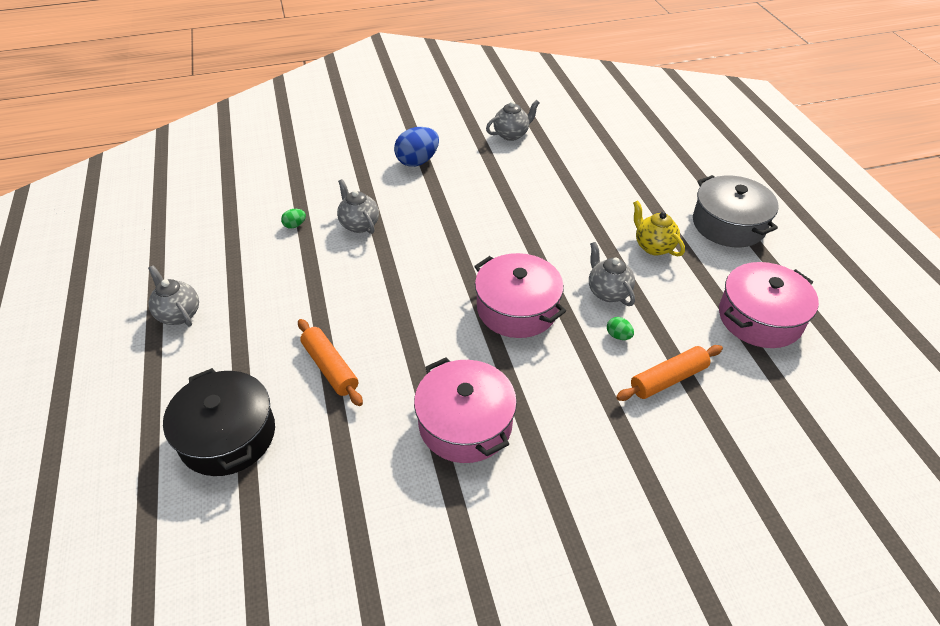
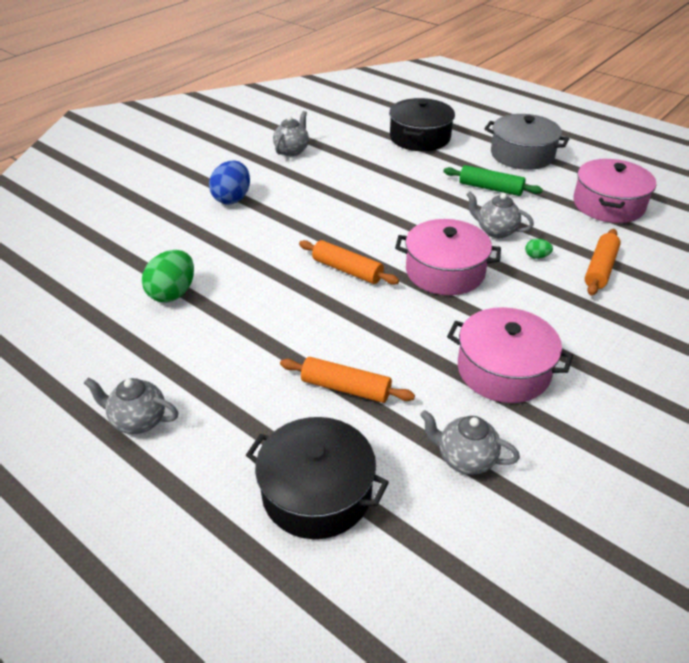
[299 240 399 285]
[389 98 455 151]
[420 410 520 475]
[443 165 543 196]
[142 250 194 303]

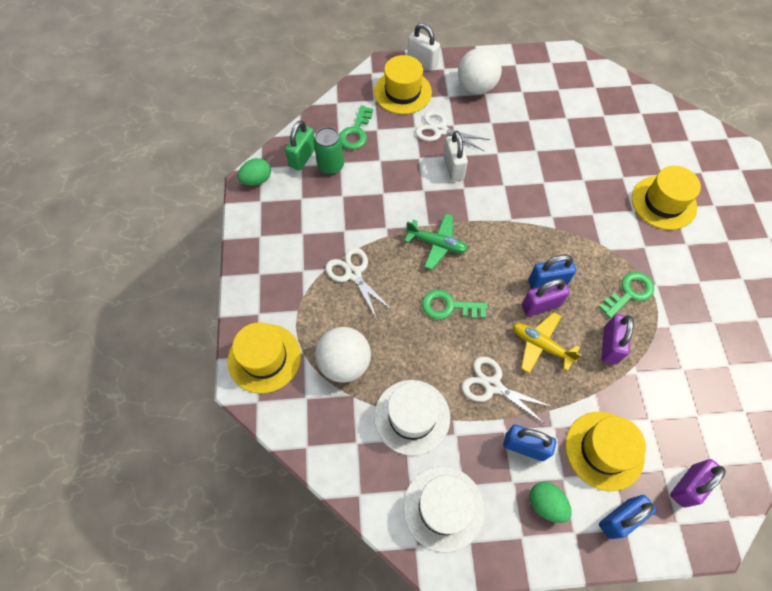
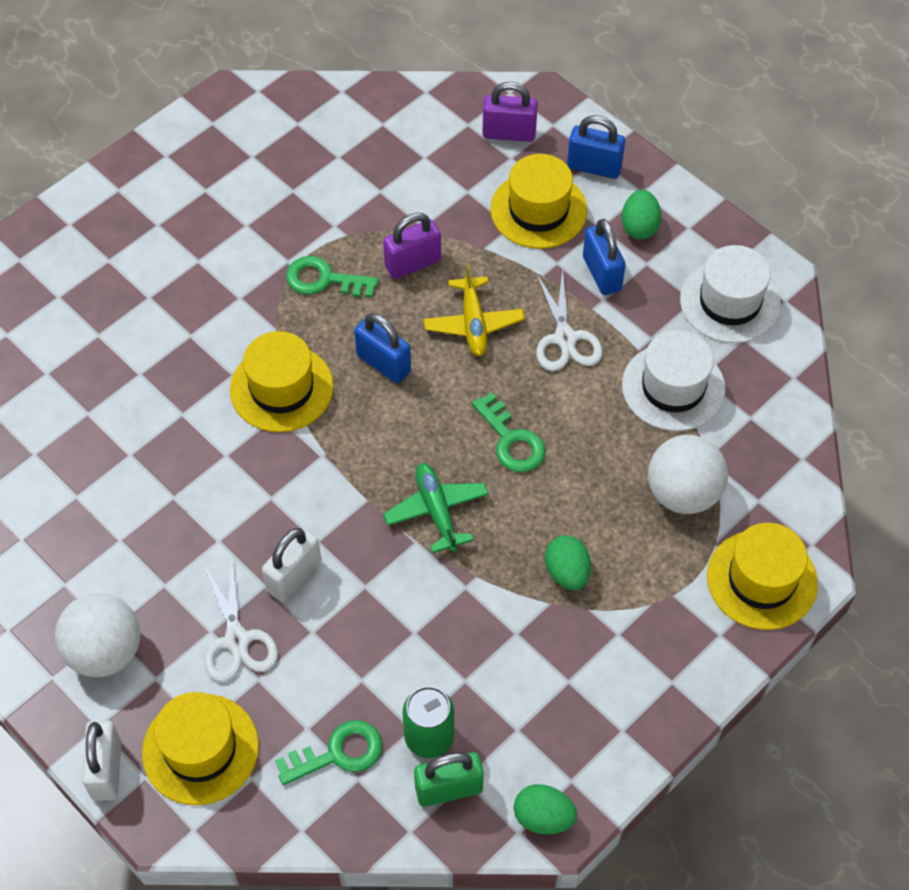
[522 278 570 317] (first image)
[230 331 334 432]
[545 535 591 590]

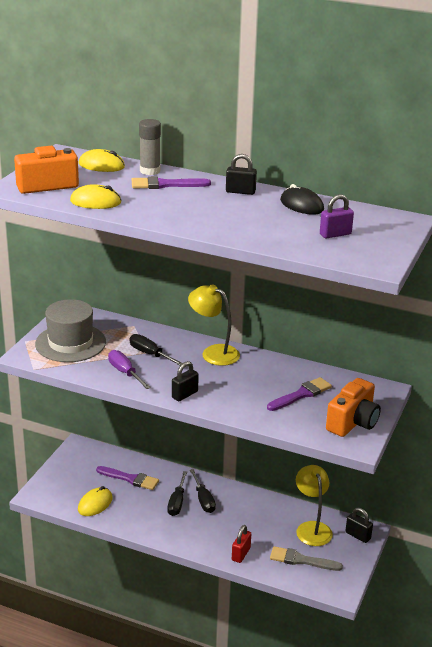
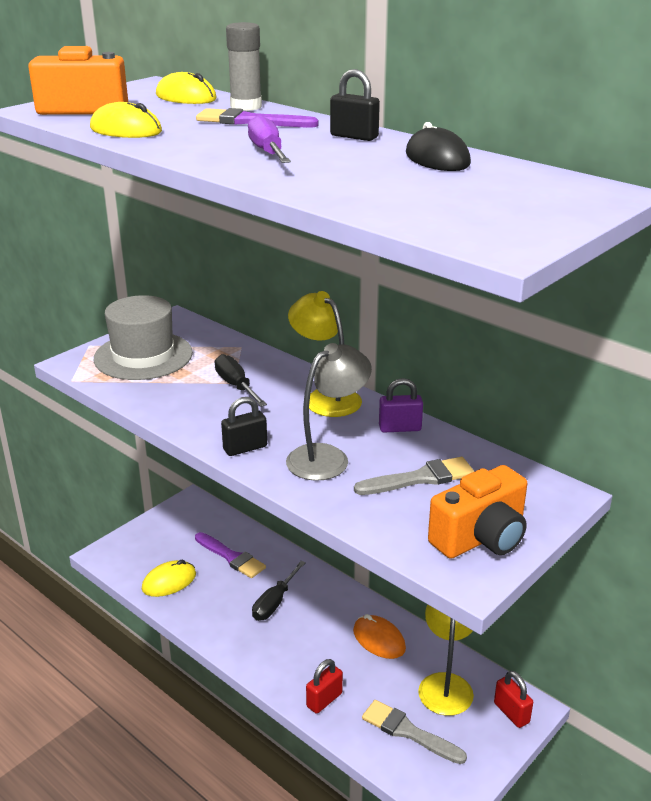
[190 469 216 513] (first image)
[286 343 372 481]
[353 614 406 659]
[248 115 291 163]
[379 378 423 433]
[354 457 474 495]
[494 671 533 728]

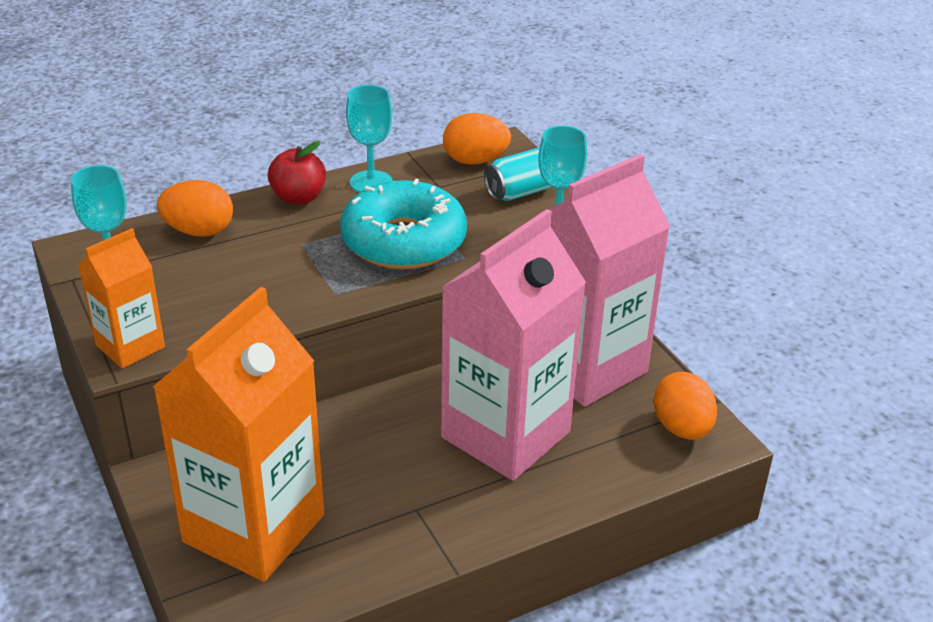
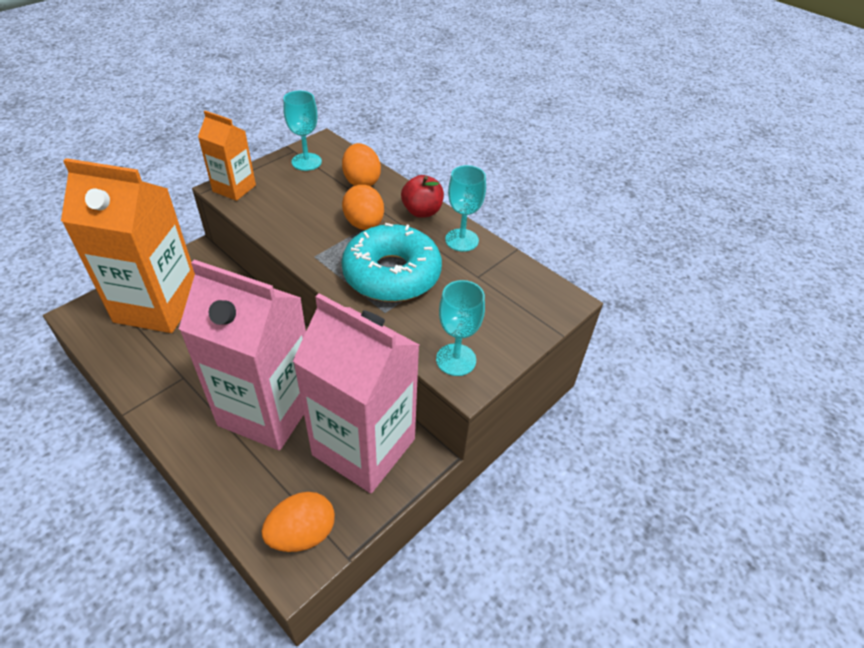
[484 147 552 201] (first image)
[342 185 384 230]

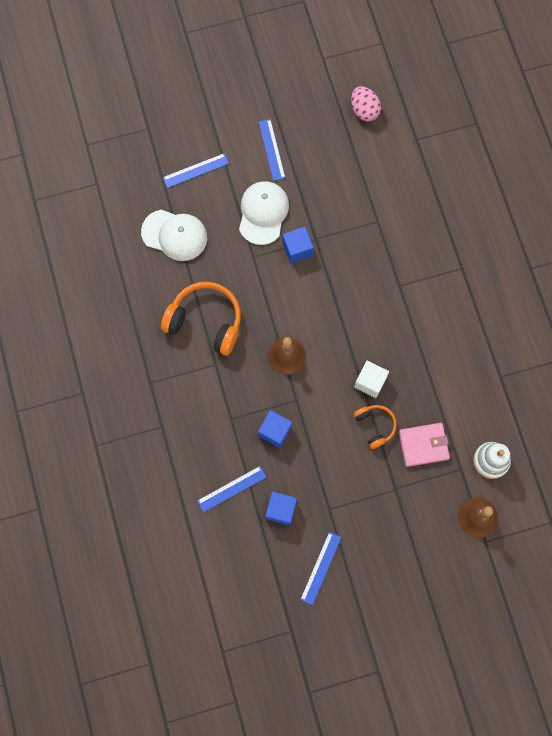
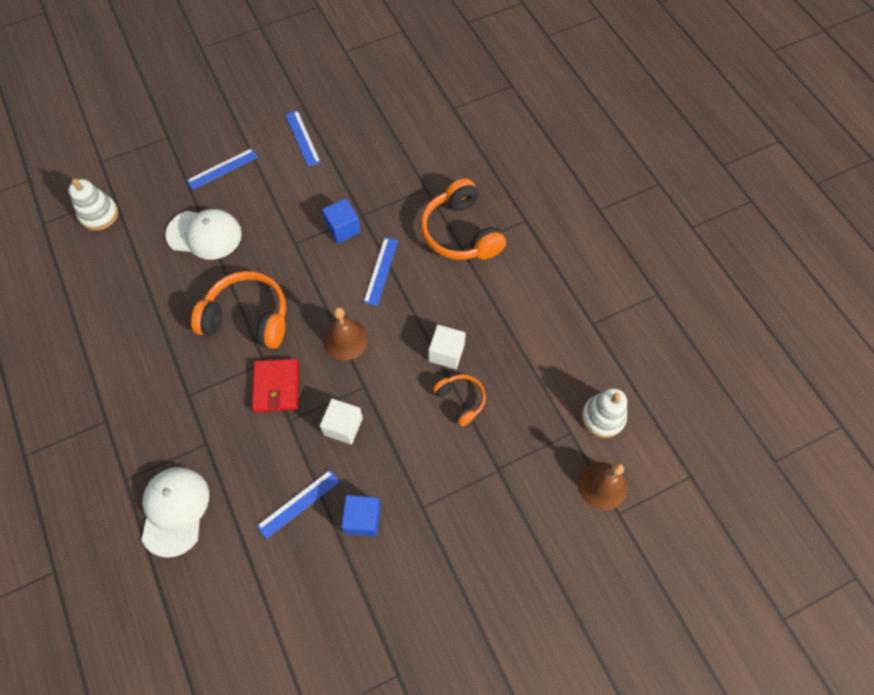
[351 86 381 122] (first image)
[399 423 450 467] (first image)
[69 179 118 231]
[252 359 299 412]
[421 179 506 260]
[142 467 209 558]
[363 237 398 306]
[320 399 363 445]

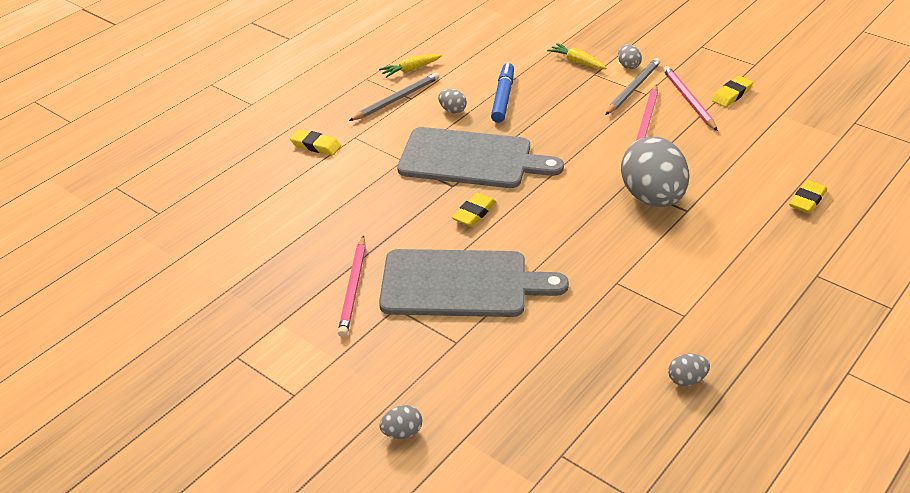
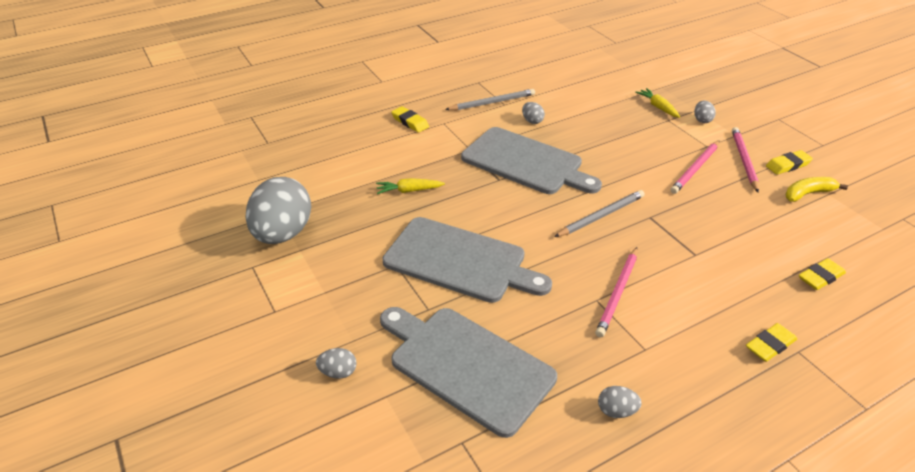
[491 62 514 123] (first image)
[380 307 557 438]
[786 177 848 202]
[595 247 638 337]
[376 178 445 194]
[746 323 797 362]
[554 190 645 237]
[245 177 311 244]

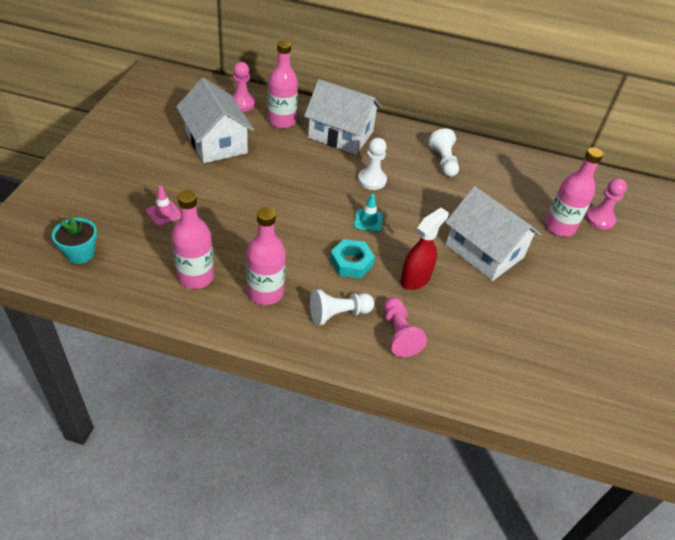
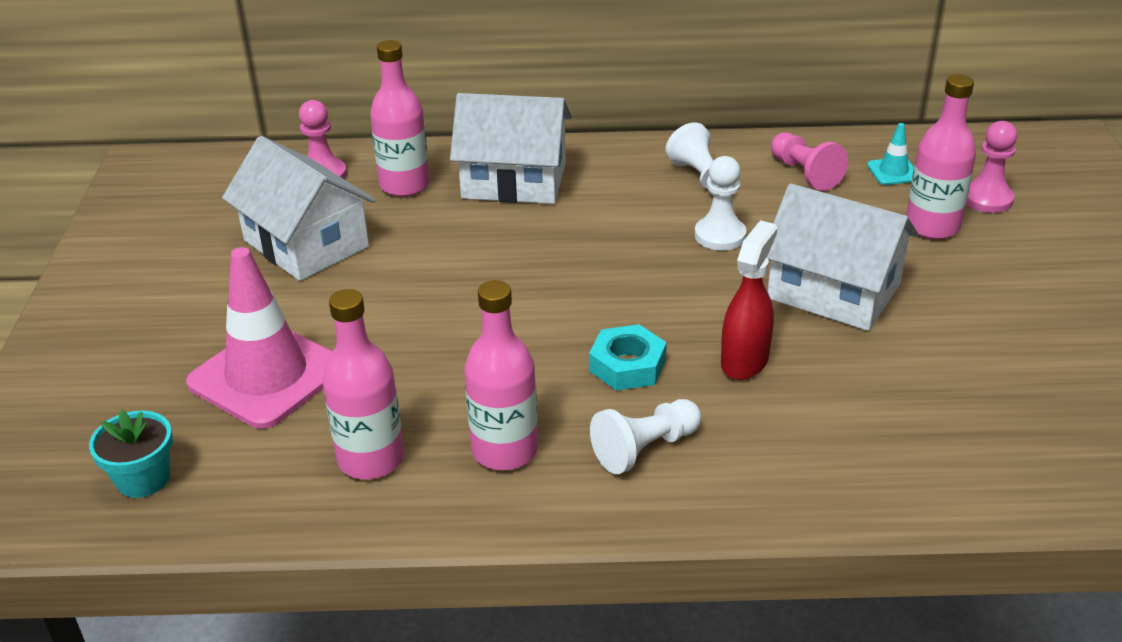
[867 123 914 185]
[695 156 746 250]
[771 132 848 191]
[186 247 332 429]

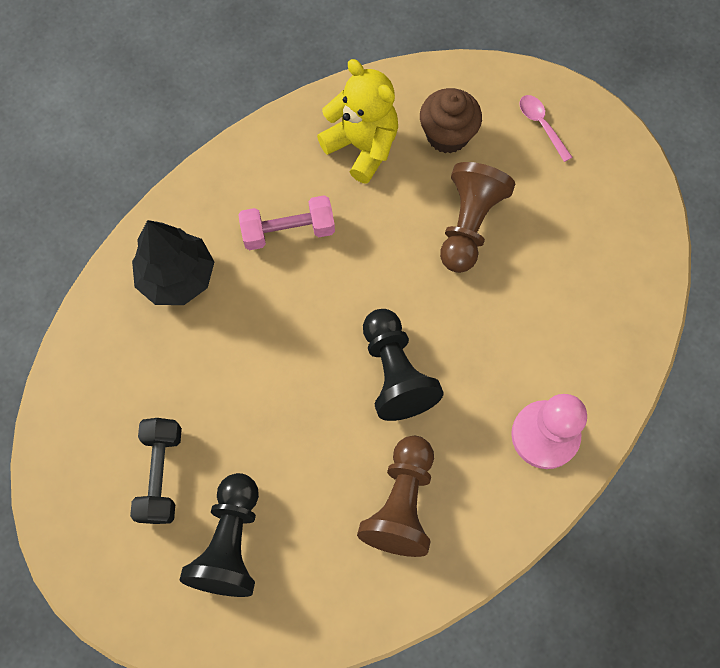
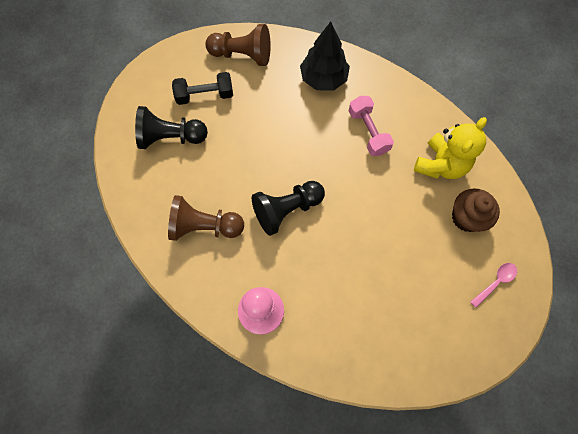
[205 24 271 66]

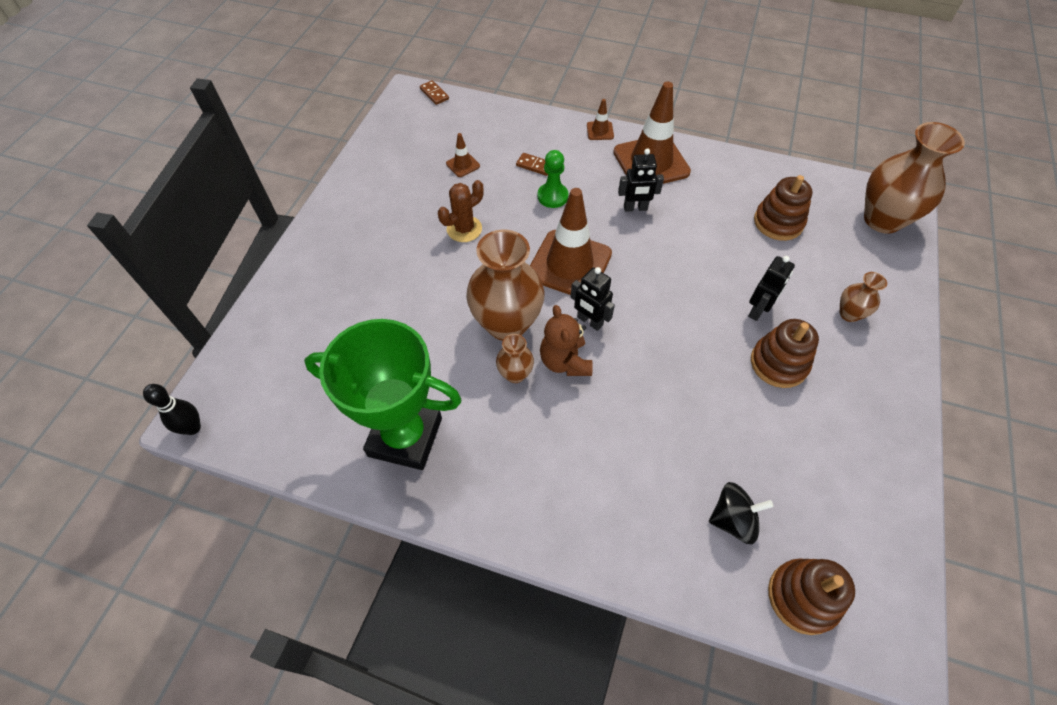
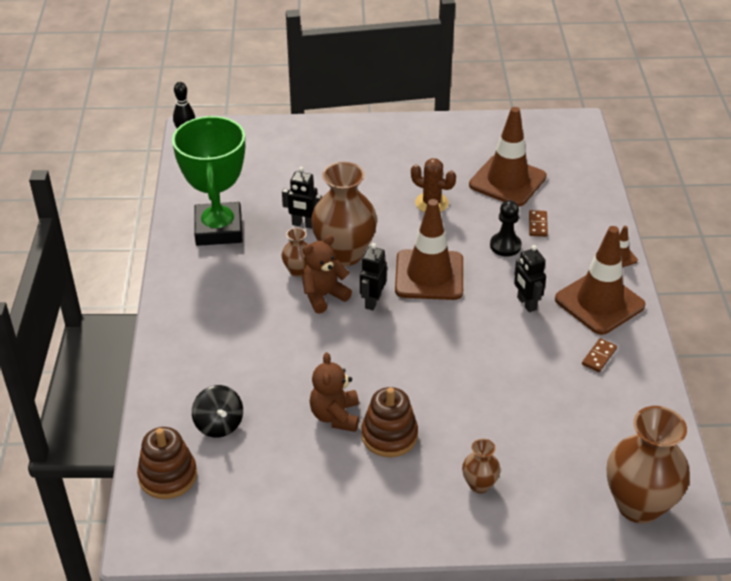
[754 175 813 241] (first image)
[310 352 359 432]
[582 338 617 372]
[282 167 322 229]
[490 200 522 256]
[469 107 547 206]

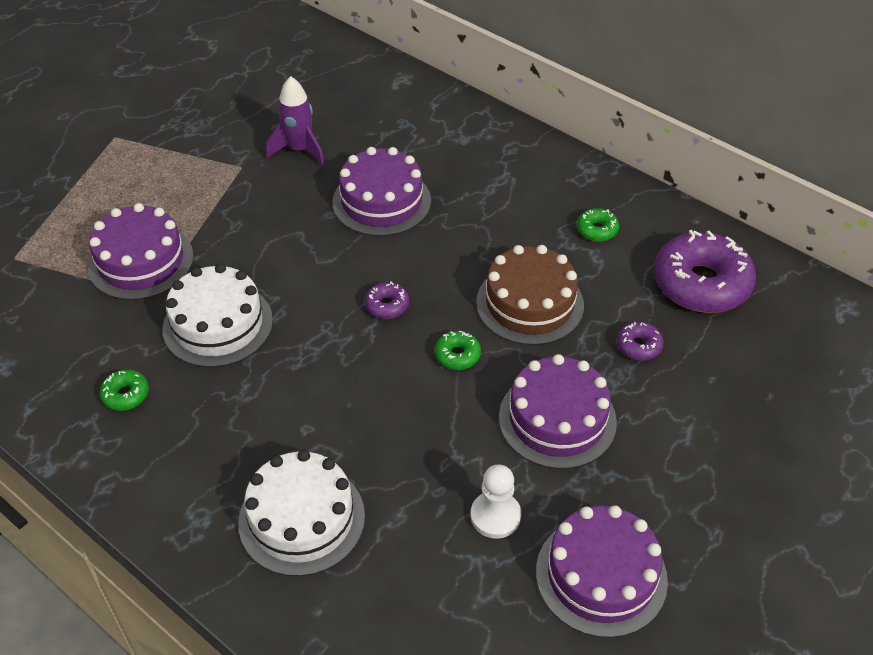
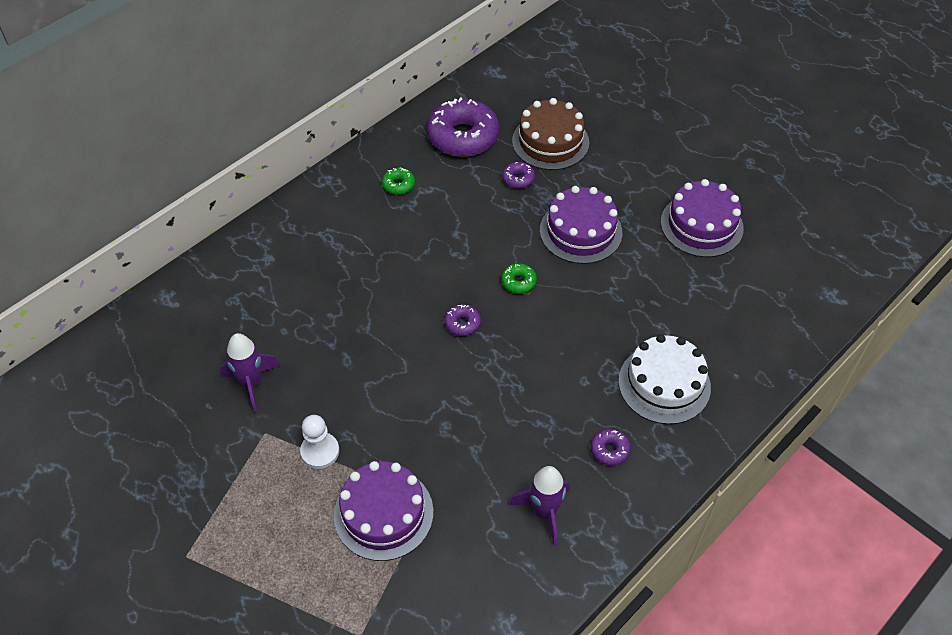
[162 264 273 367] (first image)
[332 147 431 236] (first image)
[591 429 631 466]
[300 415 339 469]
[512 98 589 170]
[509 466 570 545]

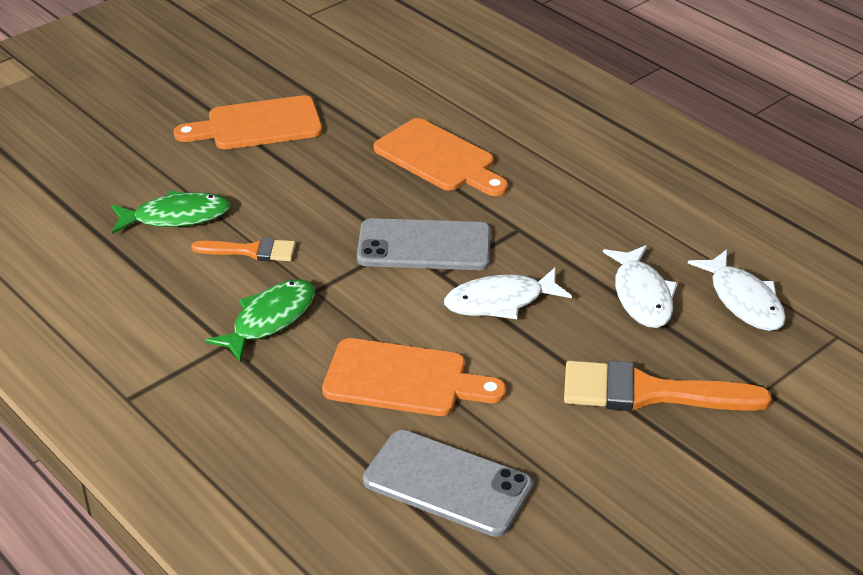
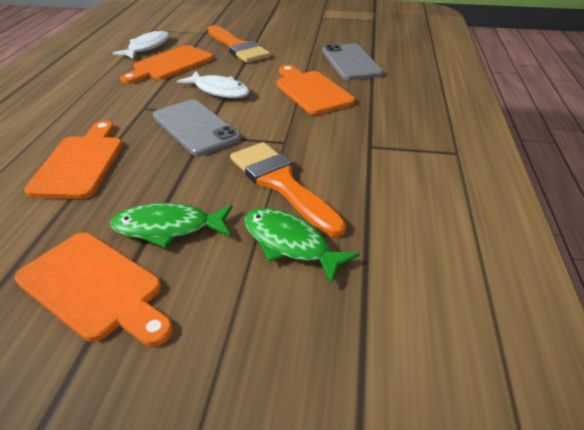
[110 203 233 248]
[120 45 213 84]
[230 142 346 237]

